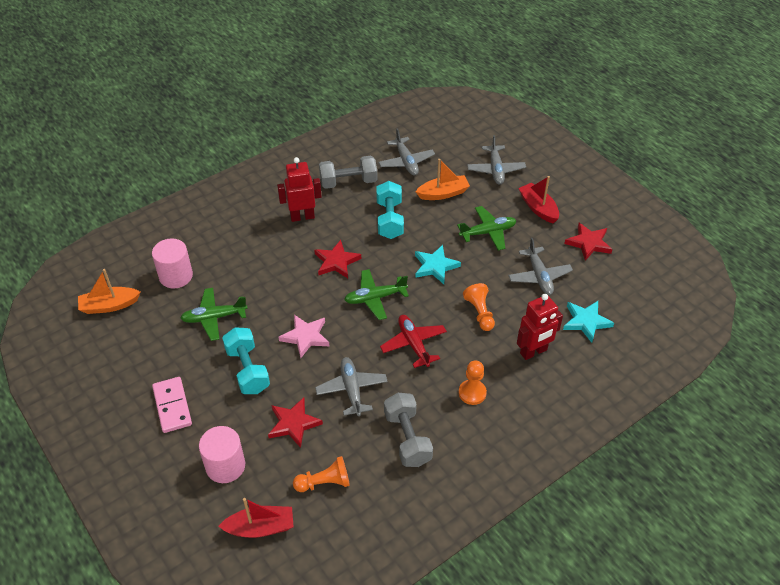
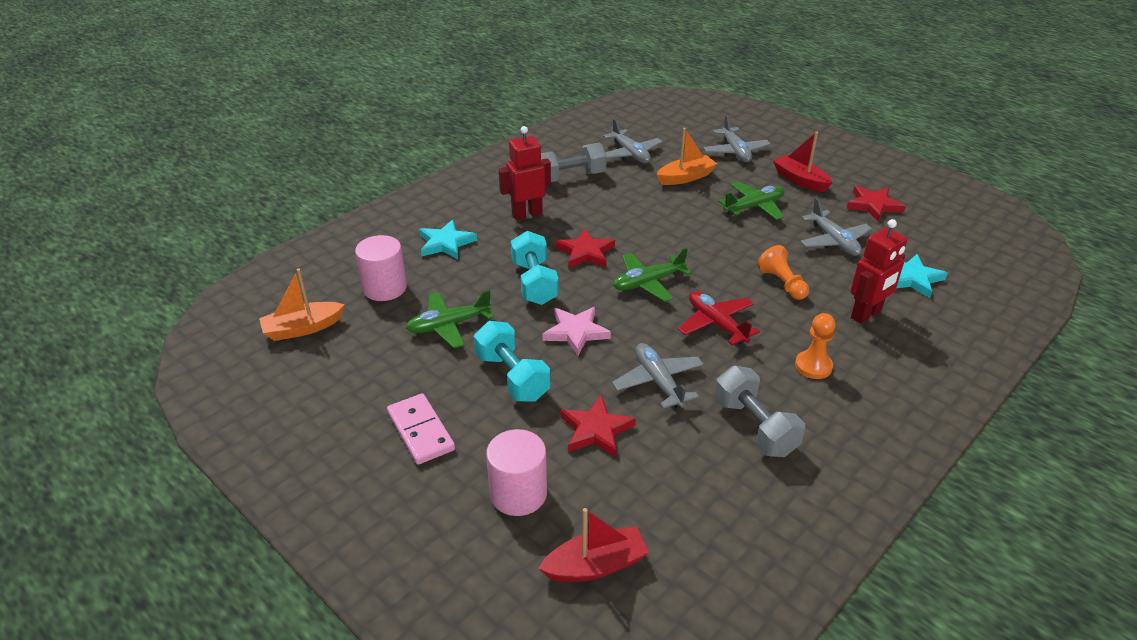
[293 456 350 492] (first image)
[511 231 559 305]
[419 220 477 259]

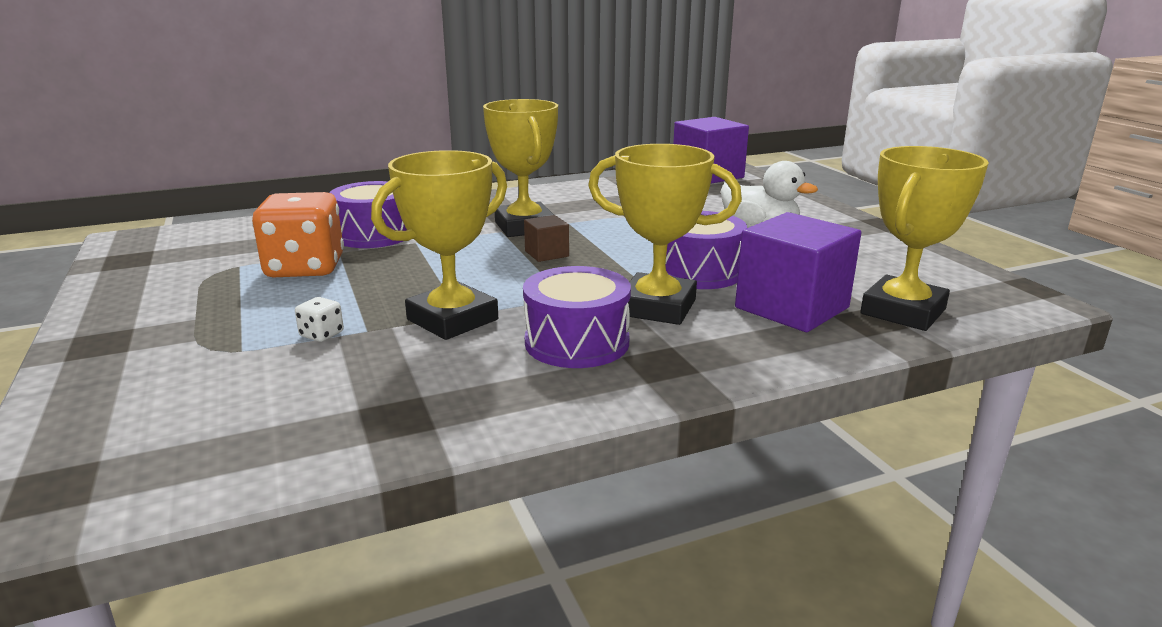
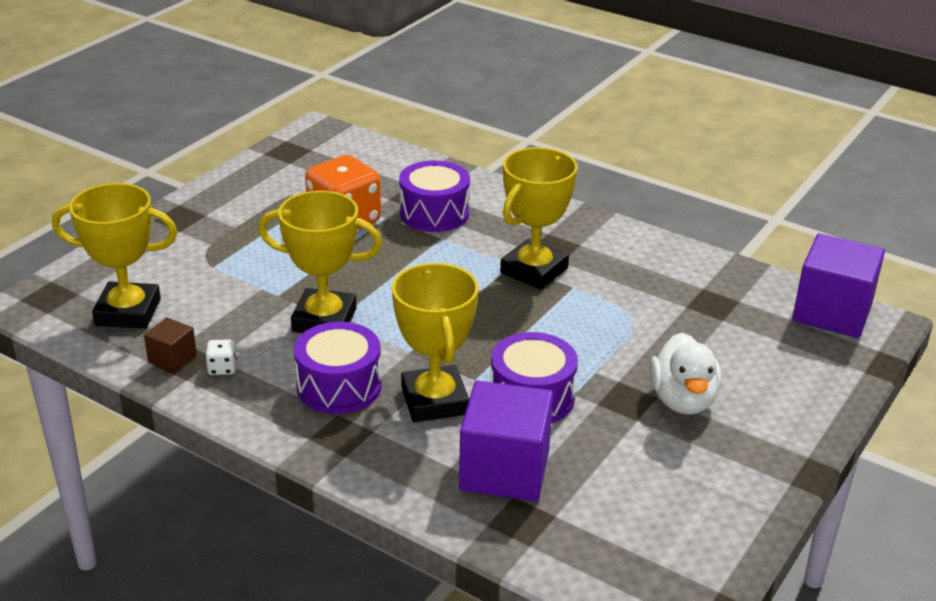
[205 339 237 375]
[144 317 197 373]
[52 183 177 329]

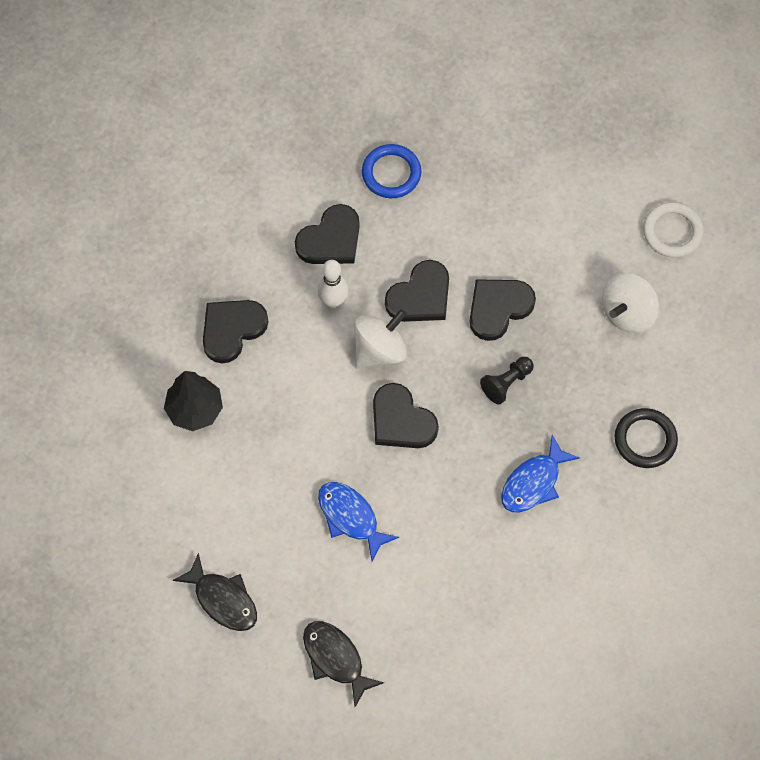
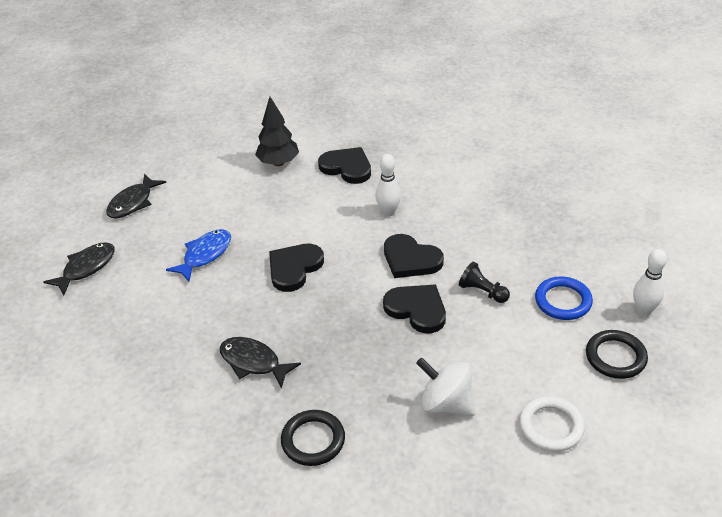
[295 204 360 264] (first image)
[354 309 407 369] (first image)
[586 330 648 379]
[633 249 667 316]
[535 276 593 320]
[459 261 510 303]
[219 337 301 389]

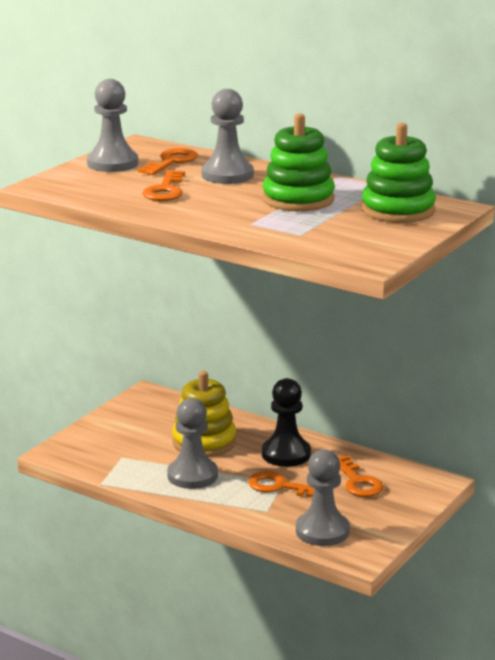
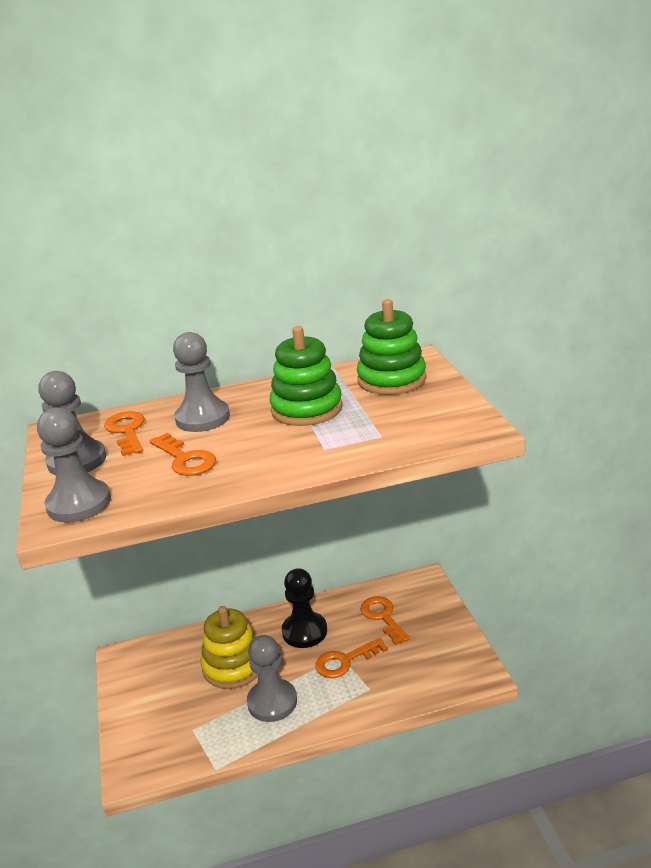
[37 408 111 523]
[361 596 410 645]

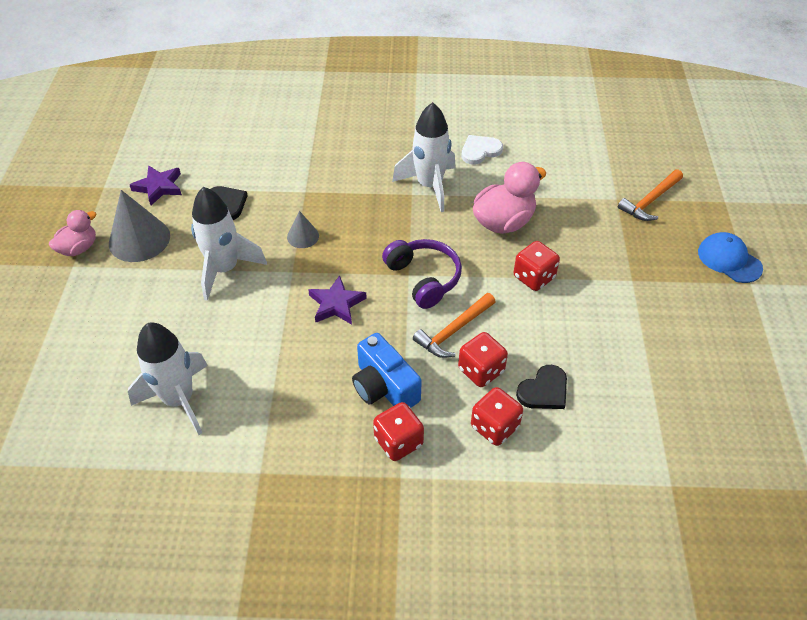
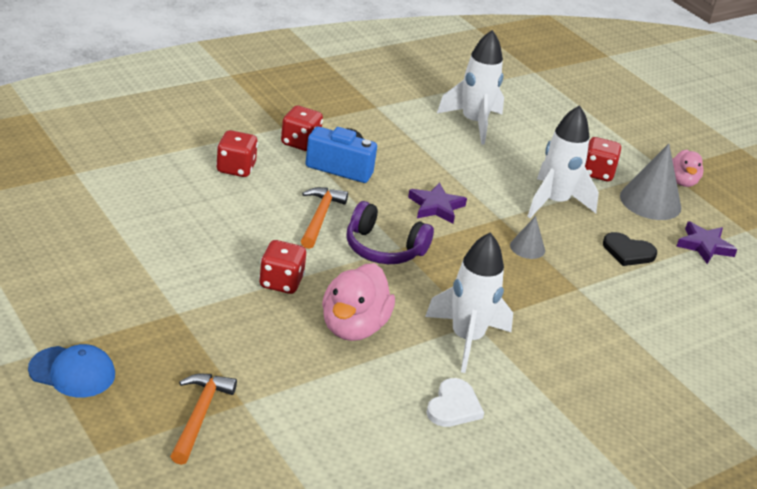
[516 365 567 409] (first image)
[585 137 621 181]

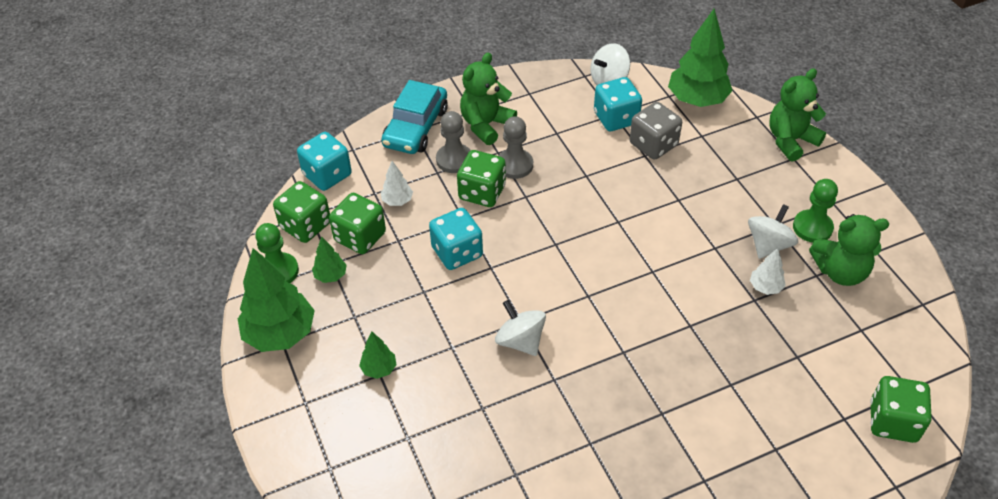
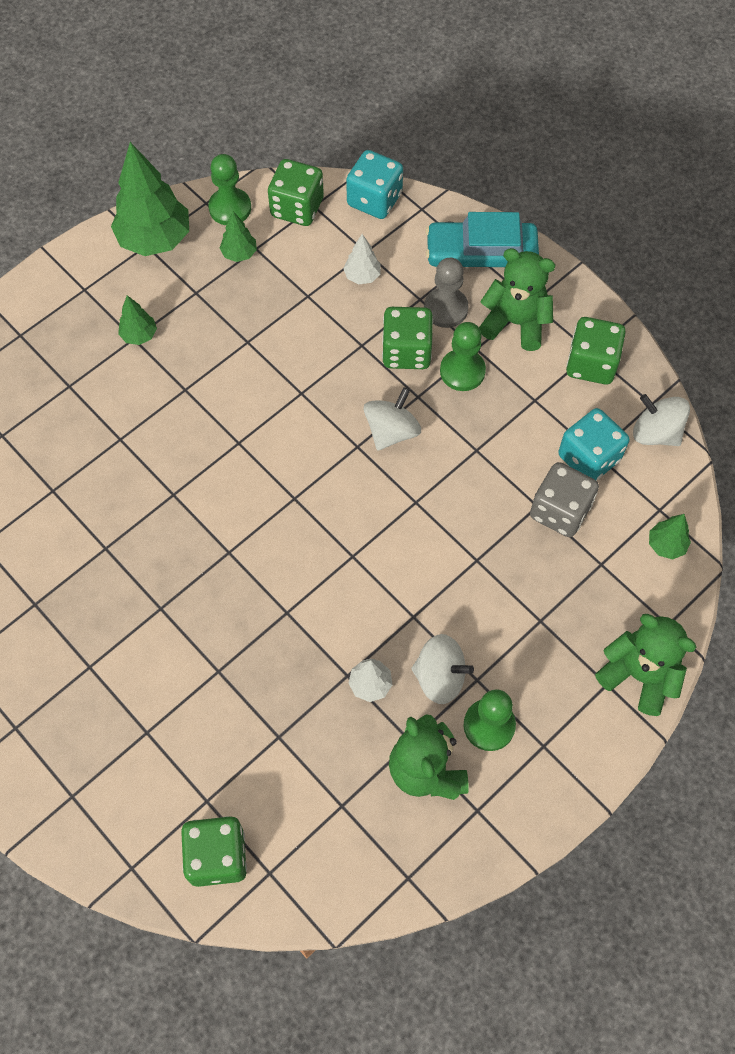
[429 208 483 270] (first image)
[566 317 626 385]
[364 387 421 451]
[440 322 486 391]
[649 514 691 559]

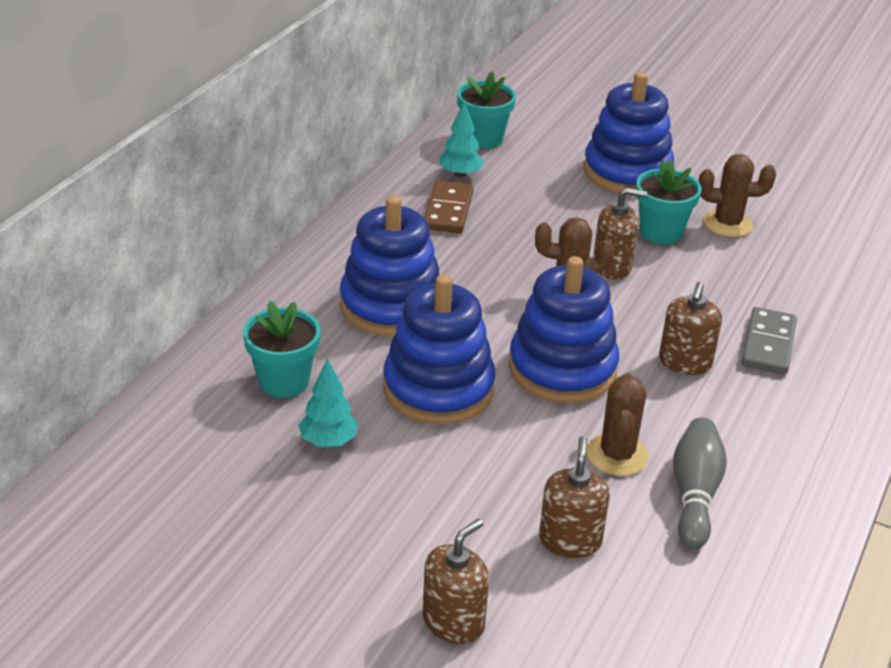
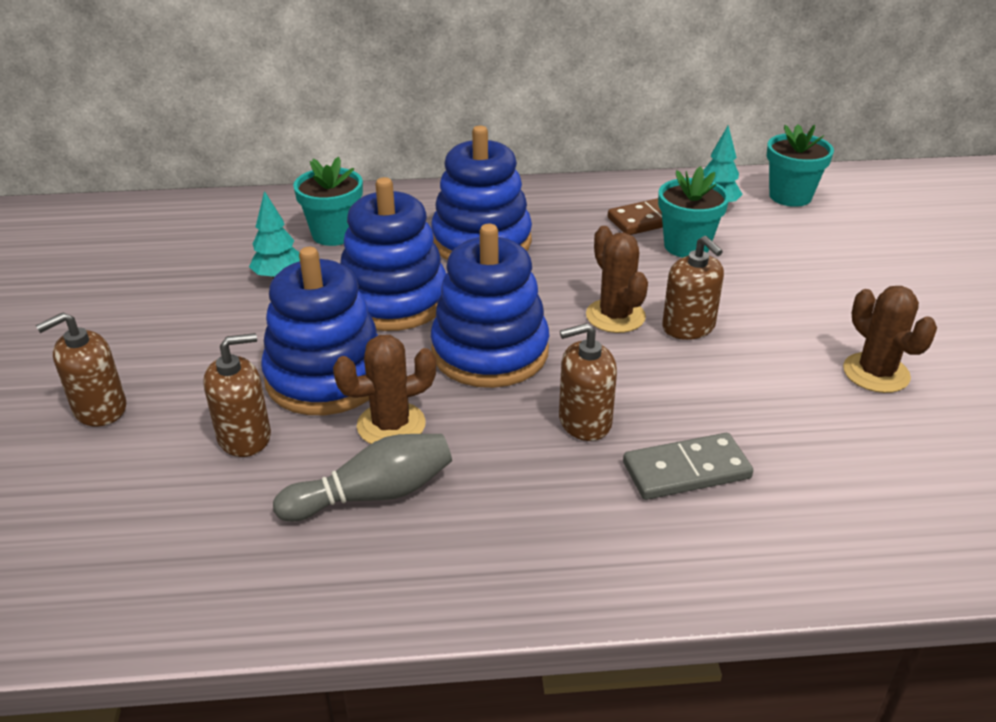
[261 247 378 415]
[658 166 730 258]
[35 312 126 426]

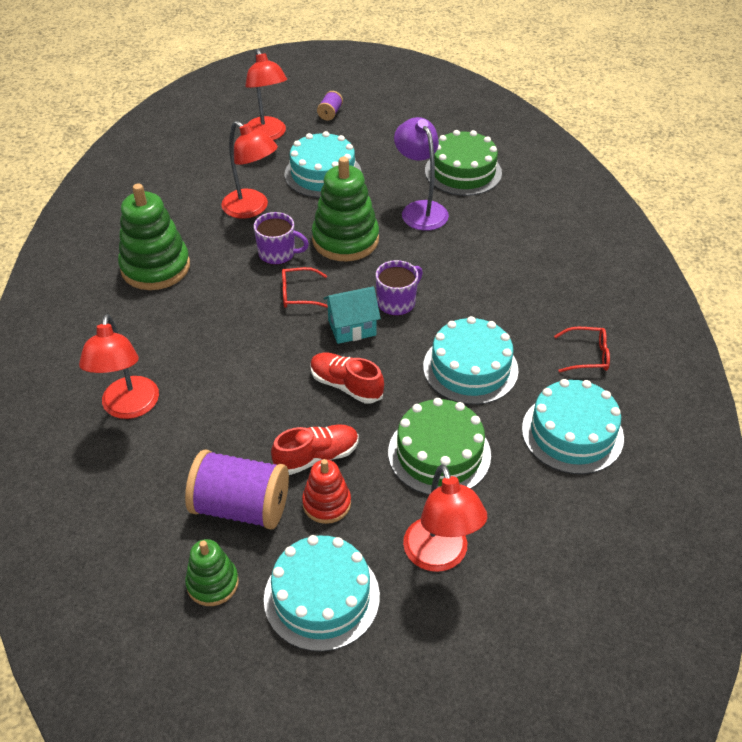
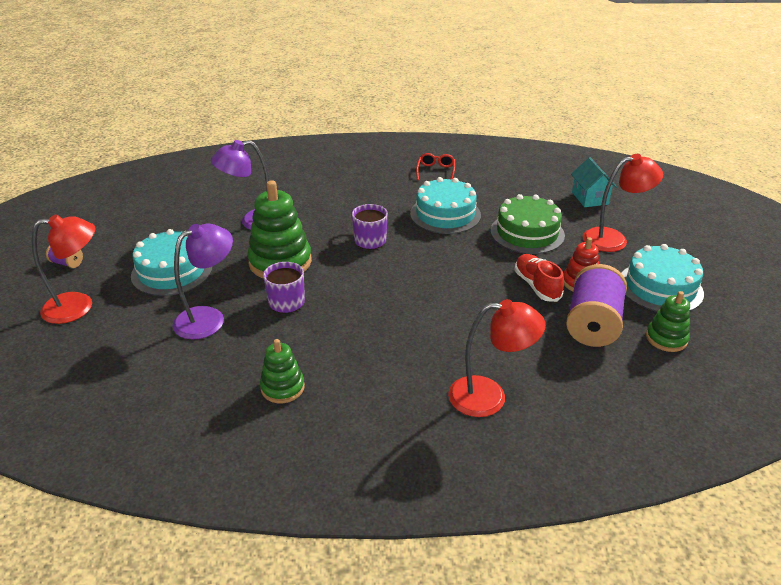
[282 267 328 308] (first image)
[310 352 384 404] (first image)
[425 130 502 196] (first image)
[522 379 624 474] (first image)
[571 157 617 207]
[173 224 233 340]
[260 339 305 403]

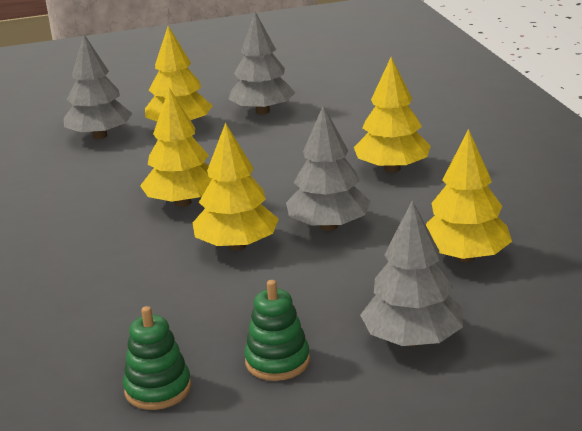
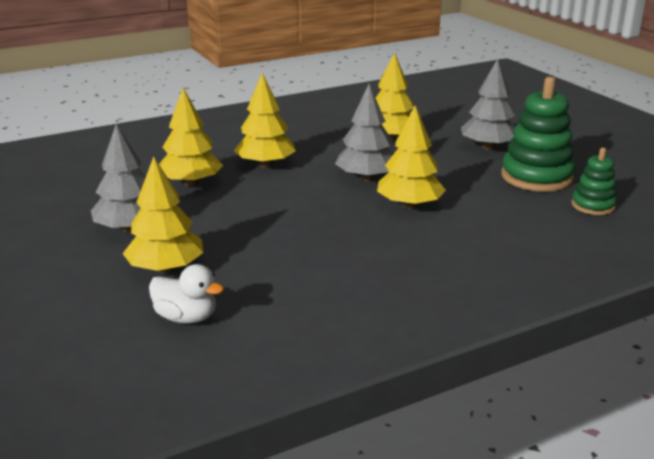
[159 88 223 186]
[149 264 224 324]
[501 77 575 192]

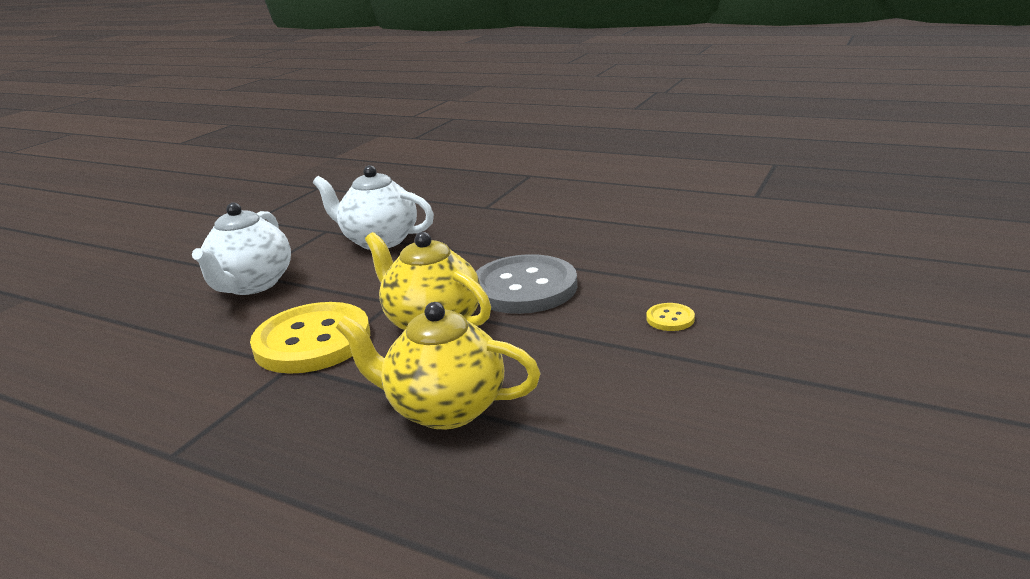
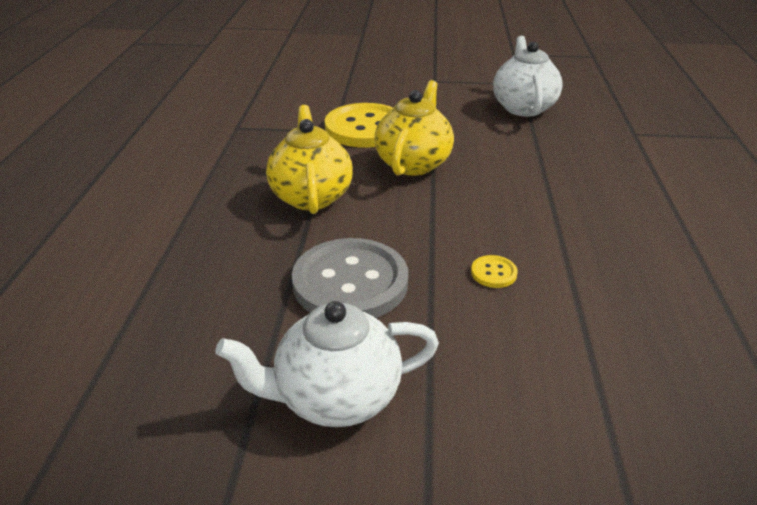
[215 301 439 427]
[292 238 408 318]

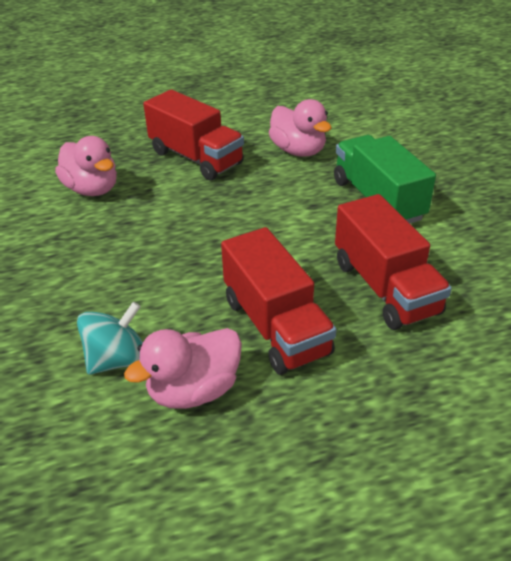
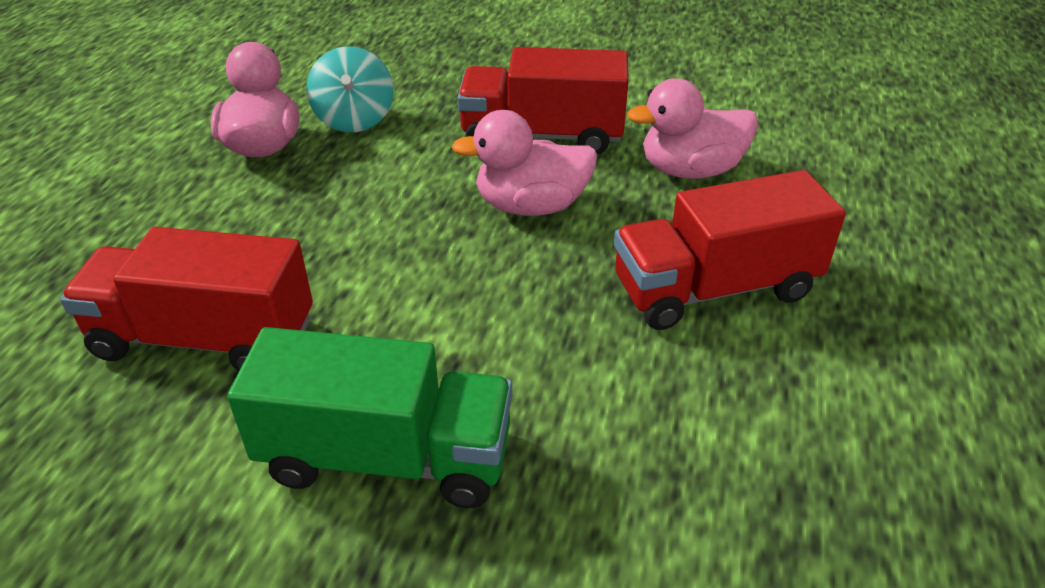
[458 47 629 155]
[452 110 597 216]

